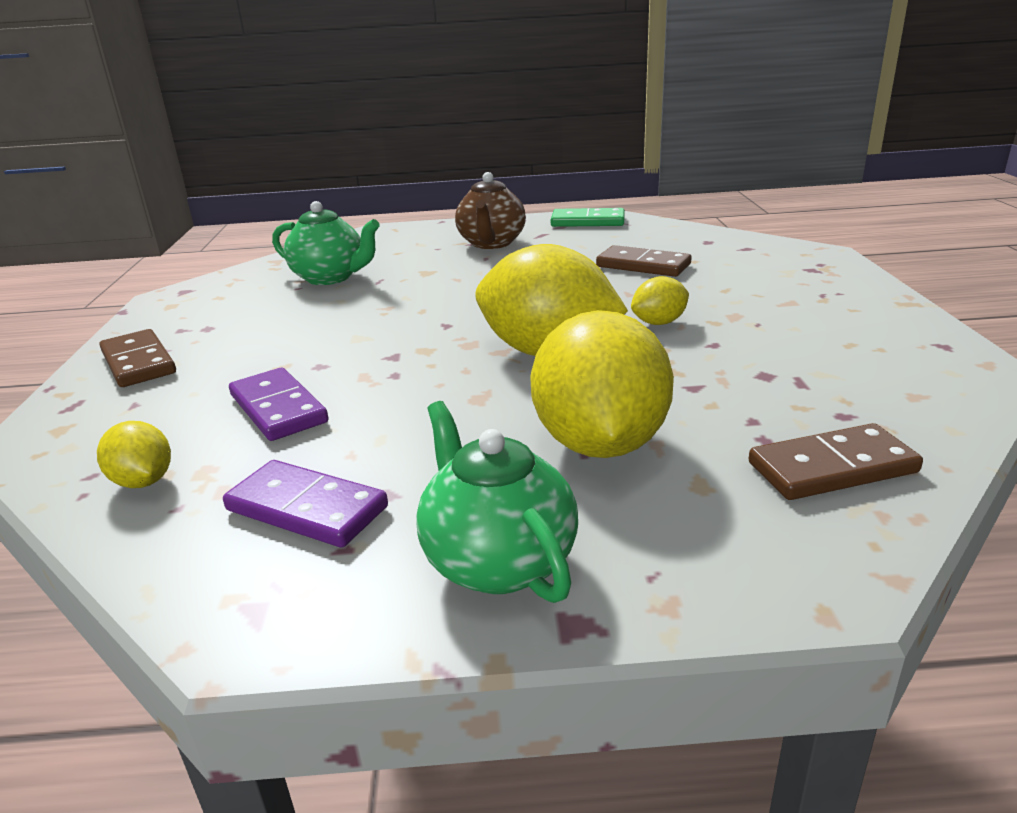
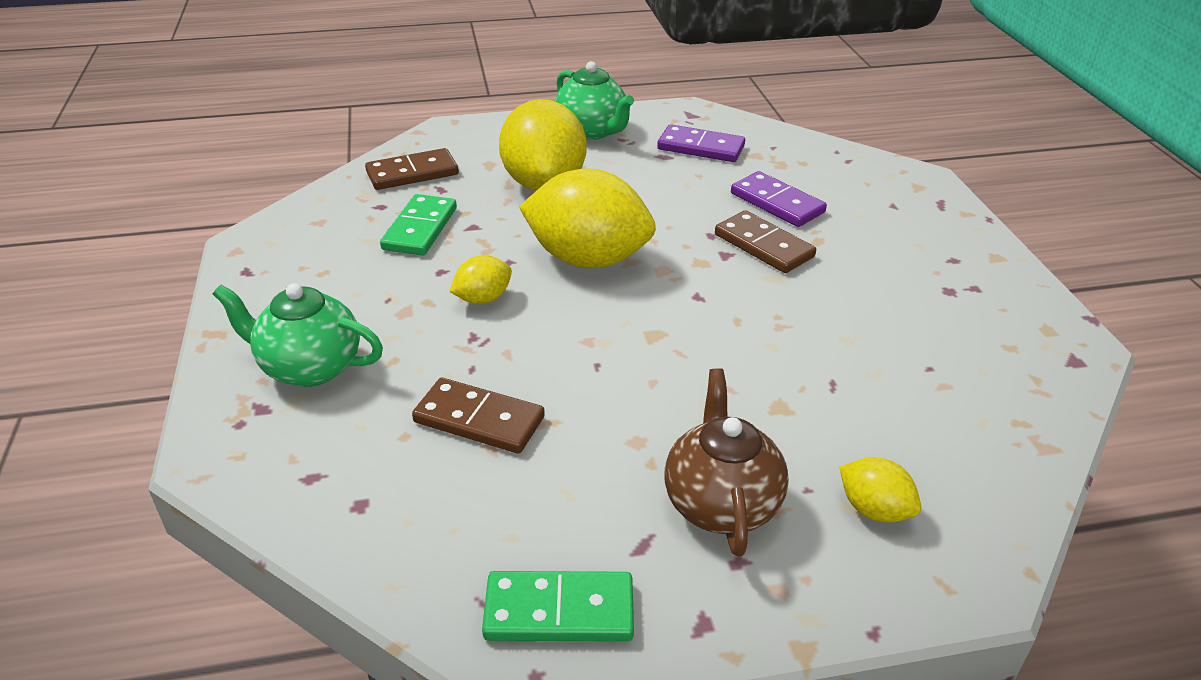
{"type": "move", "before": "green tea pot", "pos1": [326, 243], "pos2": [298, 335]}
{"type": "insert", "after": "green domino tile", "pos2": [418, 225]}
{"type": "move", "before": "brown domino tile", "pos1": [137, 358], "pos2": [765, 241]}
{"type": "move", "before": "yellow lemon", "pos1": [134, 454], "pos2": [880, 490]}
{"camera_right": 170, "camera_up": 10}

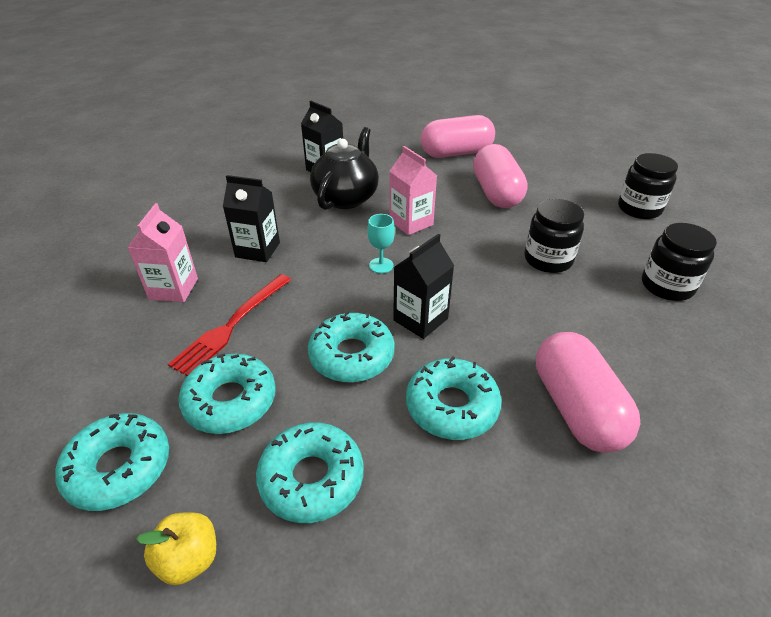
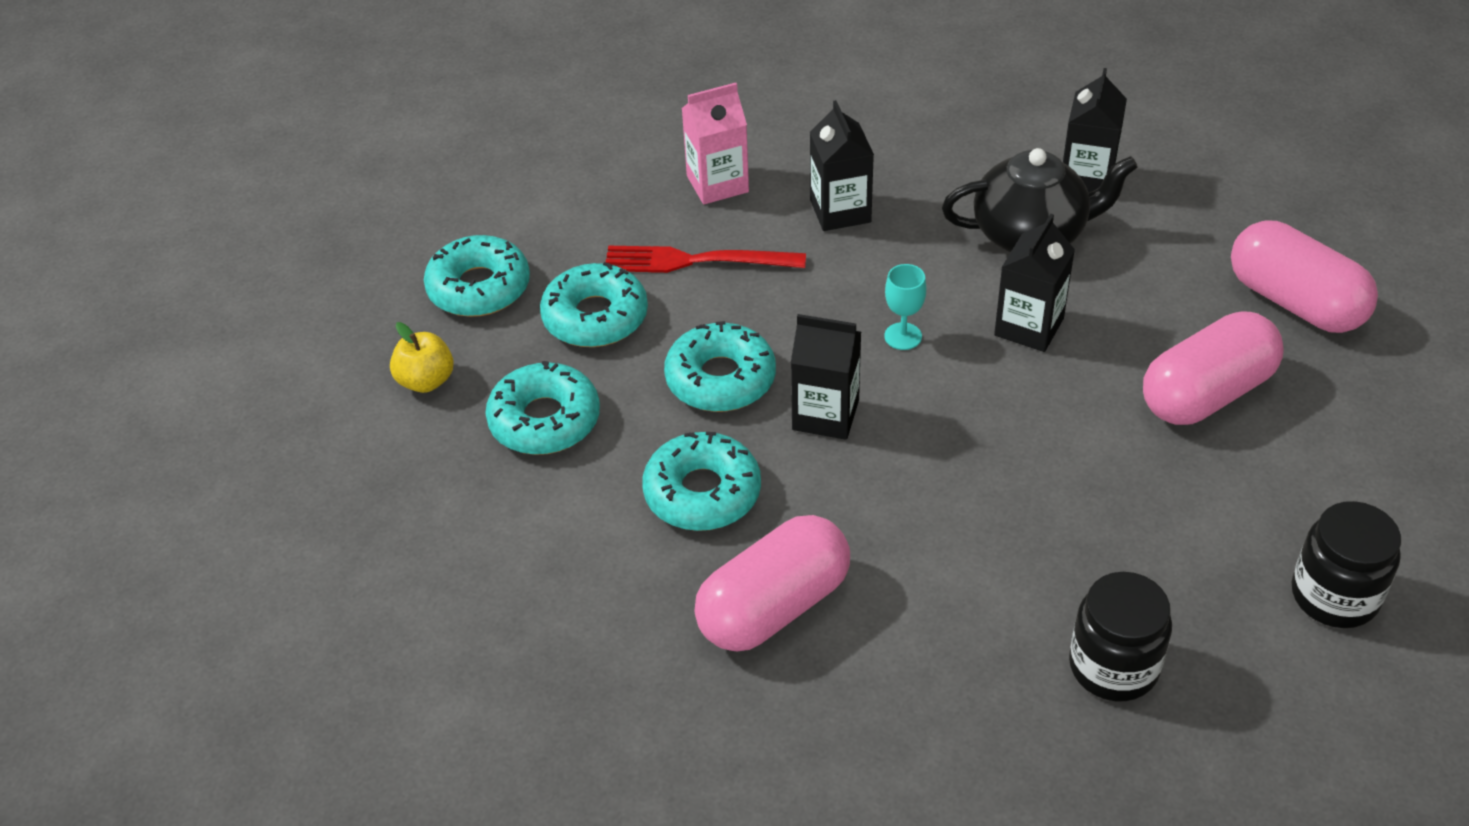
{"type": "recolor", "before": "rose-pink juice carton", "after": "jet-black juice carton", "pos1": [413, 190], "pos2": [1034, 283]}
{"type": "delete", "before": "jet-black preserve jar", "pos1": [554, 236]}
{"camera_right": 65, "camera_up": 5}

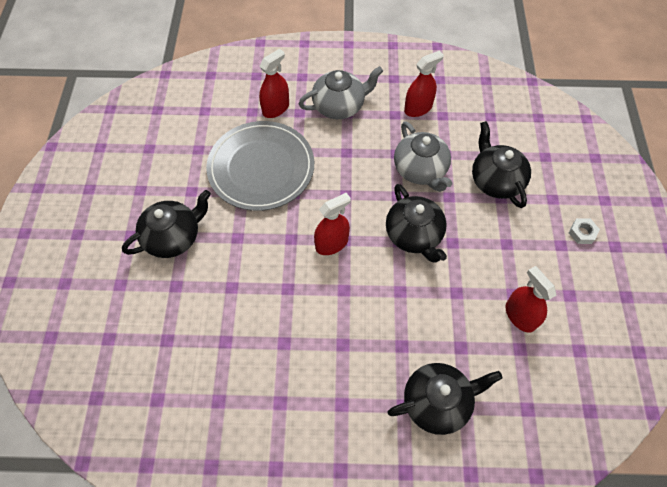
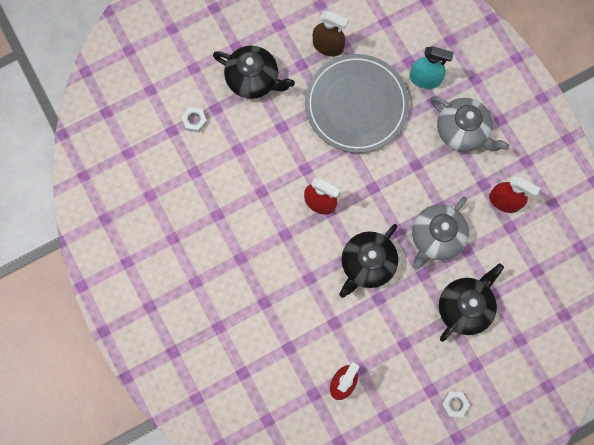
{"type": "insert", "after": "white nut", "pos2": [194, 119]}
{"type": "insert", "after": "brown spray cleaner", "pos2": [330, 33]}
{"type": "recolor", "before": "crimson spray cleaner", "after": "turquoise spray cleaner", "pos1": [274, 83], "pos2": [432, 67]}
{"type": "delete", "before": "jet-black tea pot", "pos1": [445, 399]}
{"camera_right": 60, "camera_up": 15}

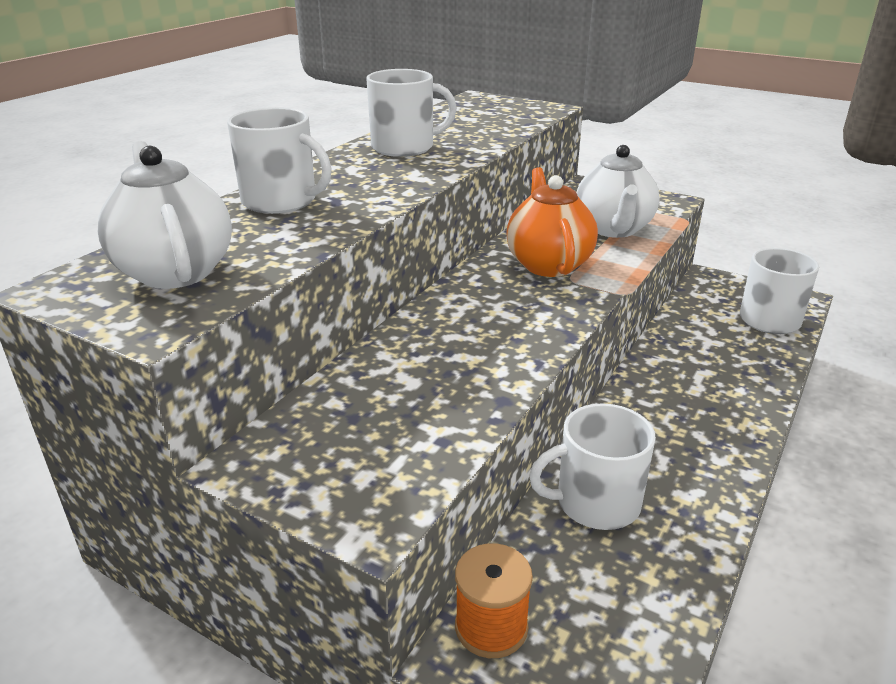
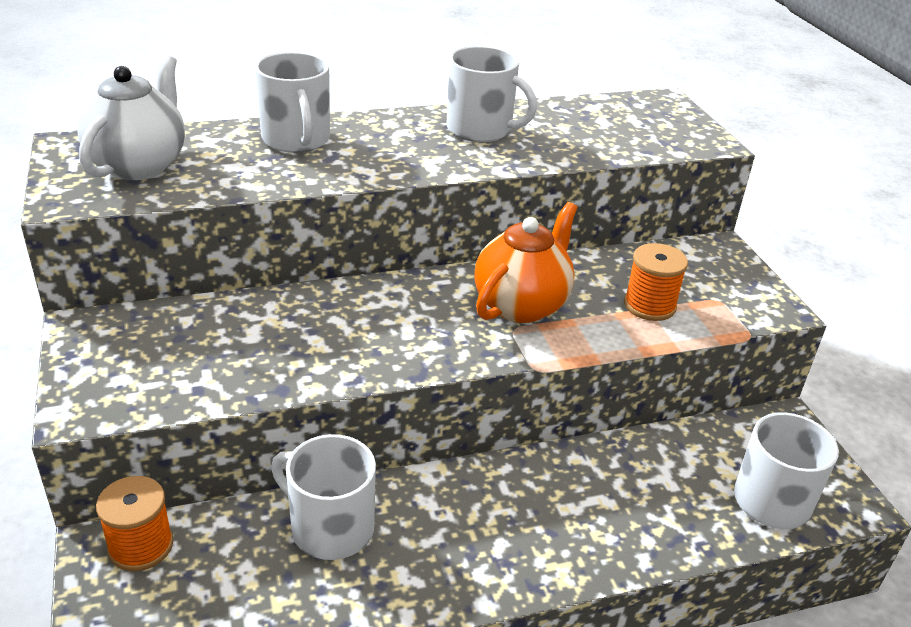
{"type": "replace", "before": "white tea pot", "after": "bright orange bobbin", "pos1": [618, 191], "pos2": [656, 282]}
{"camera_right": 40, "camera_up": 5}

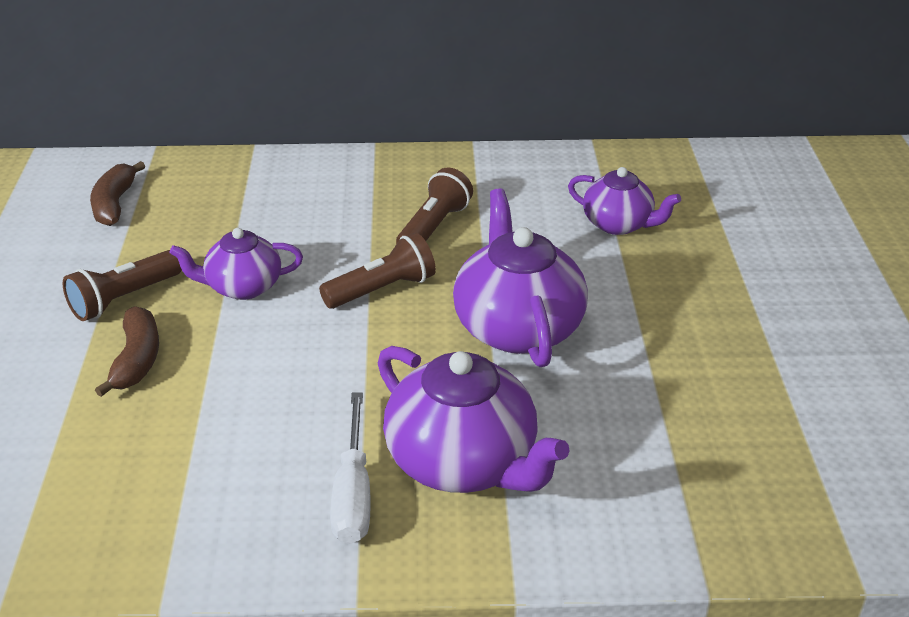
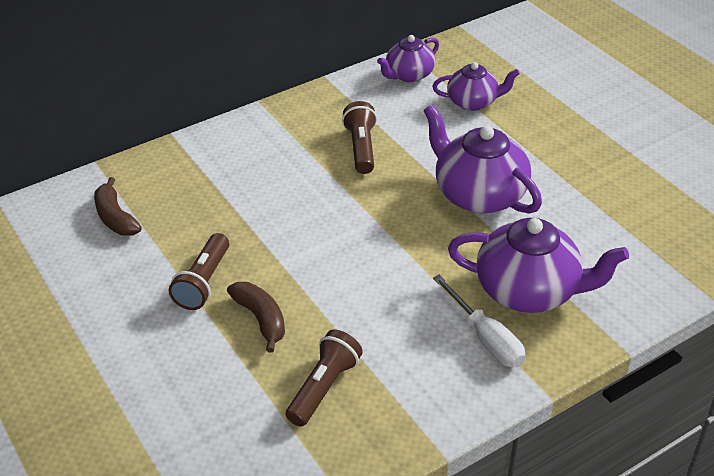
{"type": "move", "before": "brown flashlight", "pos1": [377, 271], "pos2": [324, 378]}
{"type": "move", "before": "purple tea pot", "pos1": [236, 264], "pos2": [408, 58]}
{"camera_right": -30, "camera_up": 5}

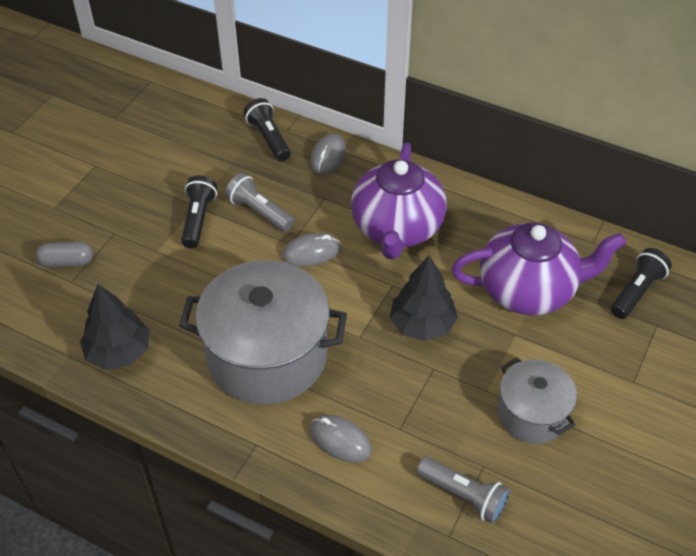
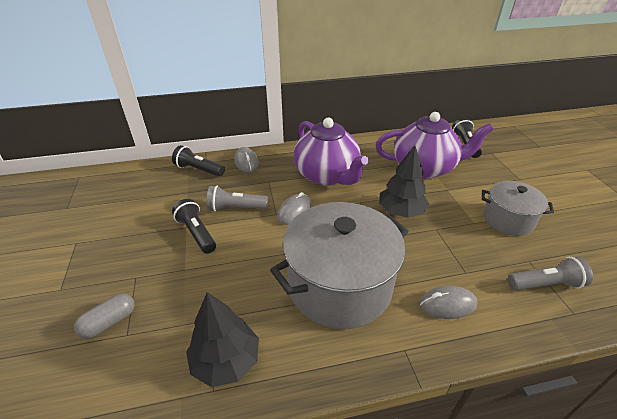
{"type": "rotate", "before": "purple tea pot", "pos1": [538, 268], "pos2": [434, 145], "turn": 45}
{"camera_right": -40, "camera_up": -10}

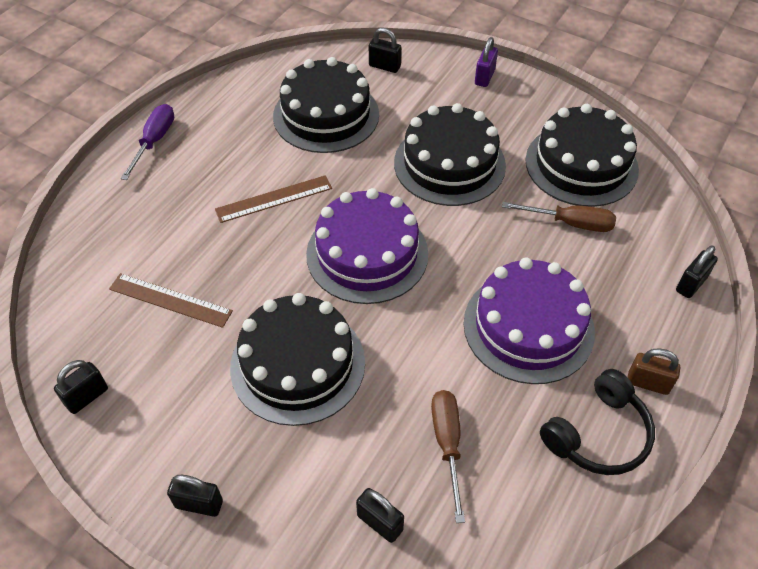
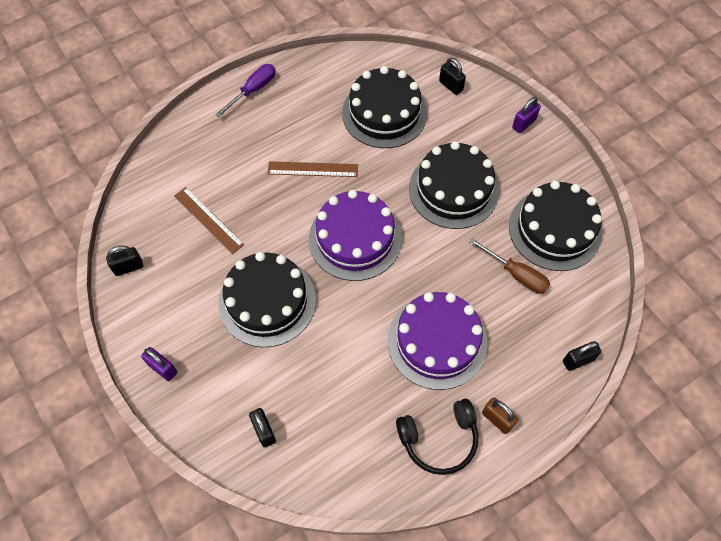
{"type": "recolor", "before": "jet-black small lock", "after": "purple small lock", "pos1": [195, 496], "pos2": [159, 364]}
{"type": "delete", "before": "brown hand screwdriver", "pos1": [448, 456]}
{"camera_right": 25, "camera_up": 10}

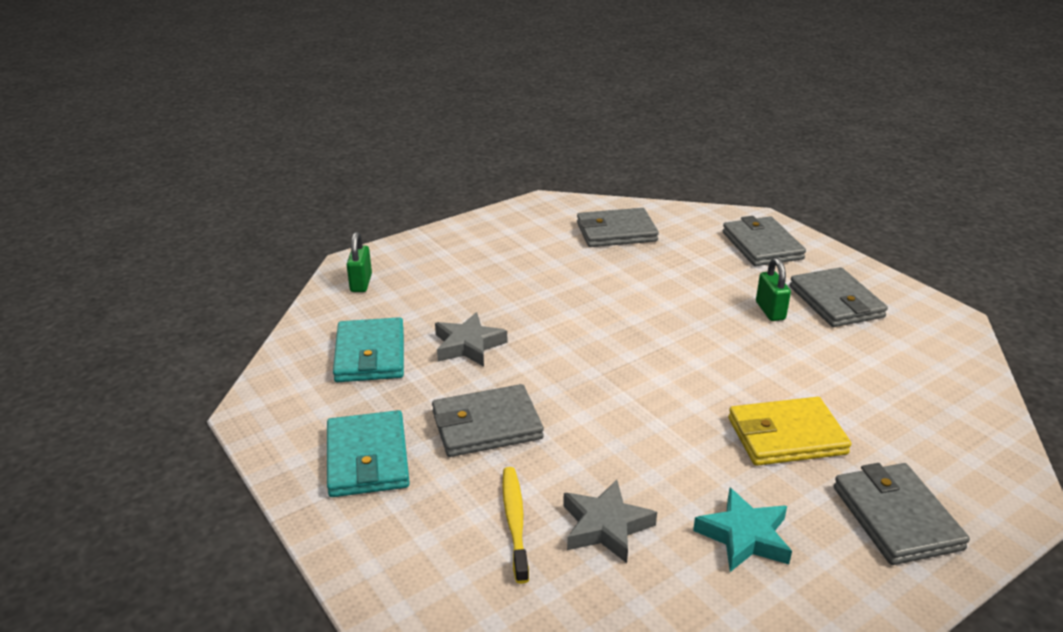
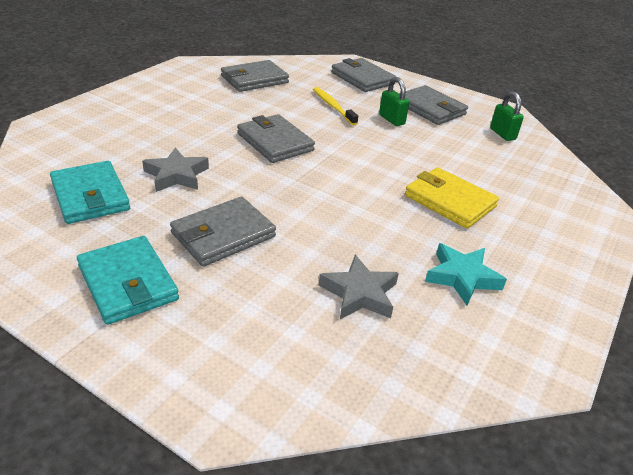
{"type": "move", "before": "grey billfold", "pos1": [902, 514], "pos2": [276, 138]}
{"type": "move", "before": "yellow toothbrush", "pos1": [515, 525], "pos2": [335, 106]}
{"type": "rotate", "before": "yellow billfold", "pos1": [789, 431], "pos2": [452, 198], "turn": 75}
{"type": "move", "before": "green small lock", "pos1": [359, 262], "pos2": [507, 116]}
{"camera_right": -25, "camera_up": 5}

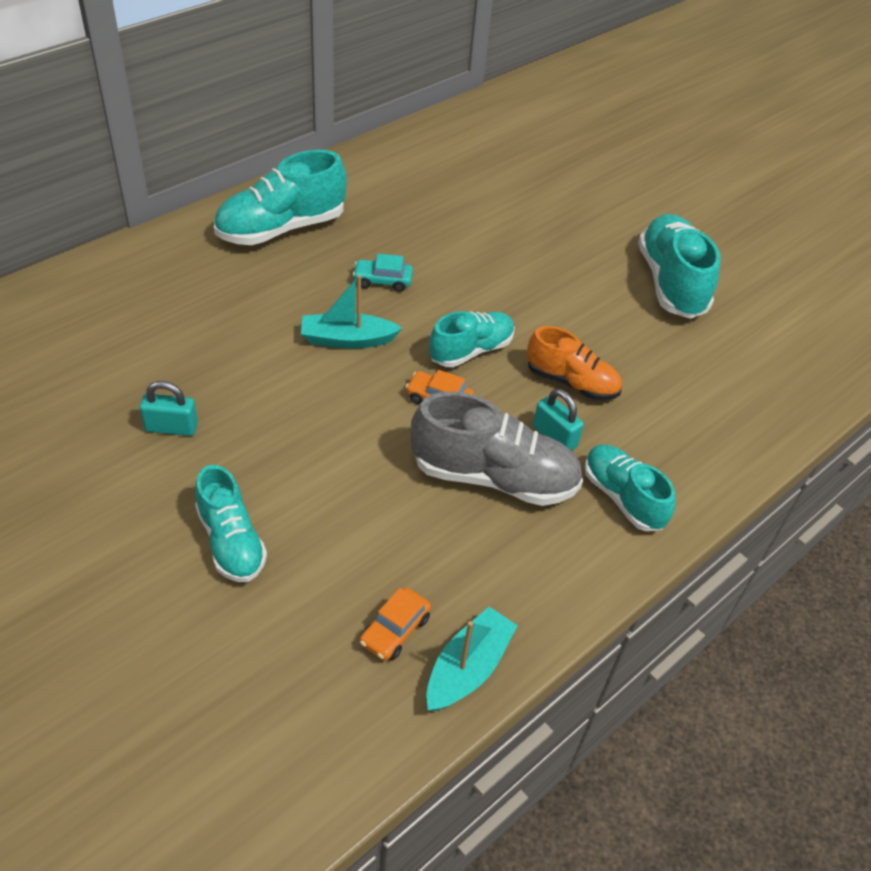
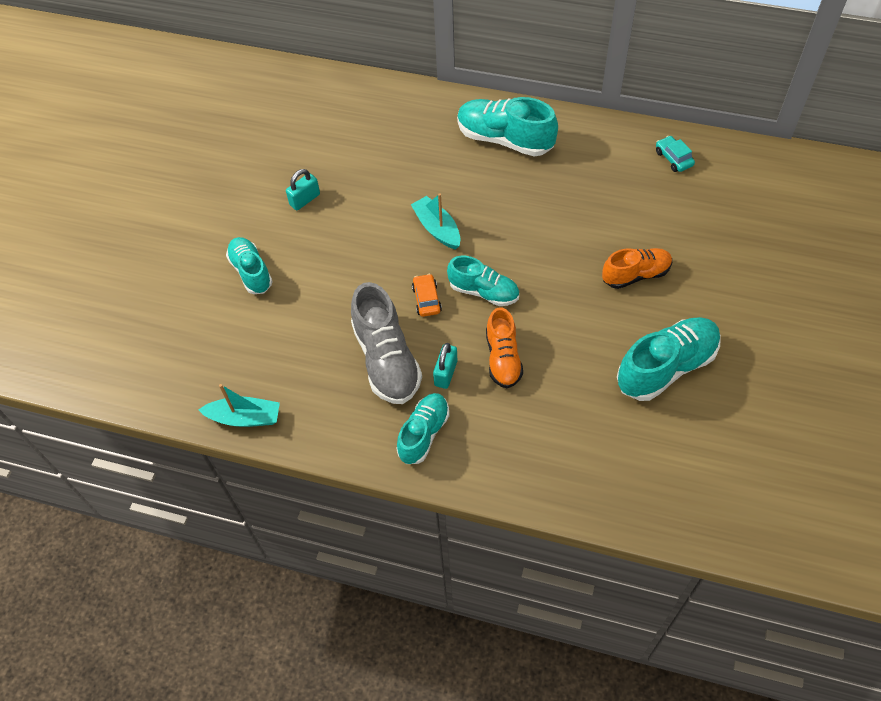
{"type": "rotate", "before": "turquoise sneaker", "pos1": [231, 523], "pos2": [249, 265], "turn": 120}
{"type": "rotate", "before": "turquoise small lock", "pos1": [169, 408], "pos2": [303, 189], "turn": 75}
{"type": "insert", "after": "bright orange sneaker", "pos2": [637, 268]}
{"type": "move", "before": "turquoise automobile", "pos1": [383, 273], "pos2": [675, 154]}
{"type": "delete", "before": "bright orange automobile", "pos1": [395, 624]}
{"camera_right": 65, "camera_up": 10}

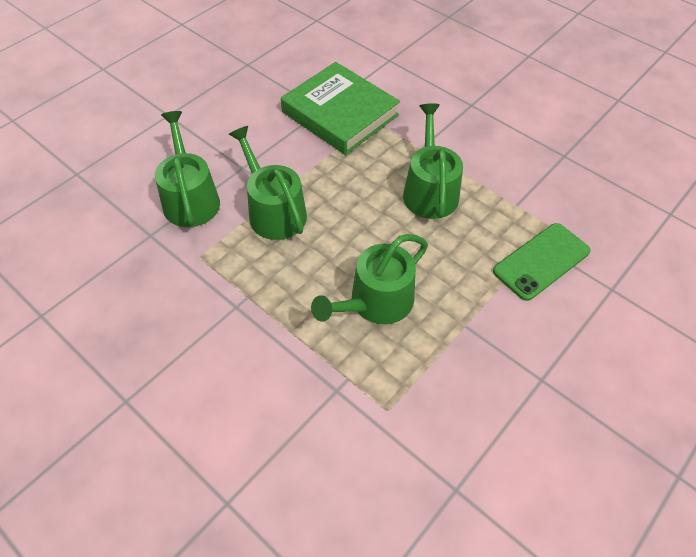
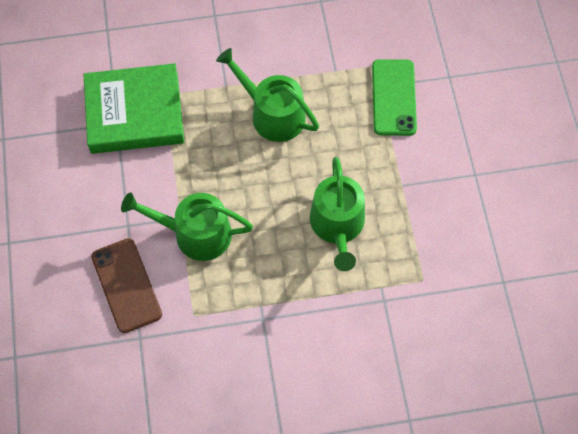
{"type": "replace", "before": "green sprinkling can", "after": "brown phone", "pos1": [187, 169], "pos2": [126, 285]}
{"camera_right": -50, "camera_up": 10}

